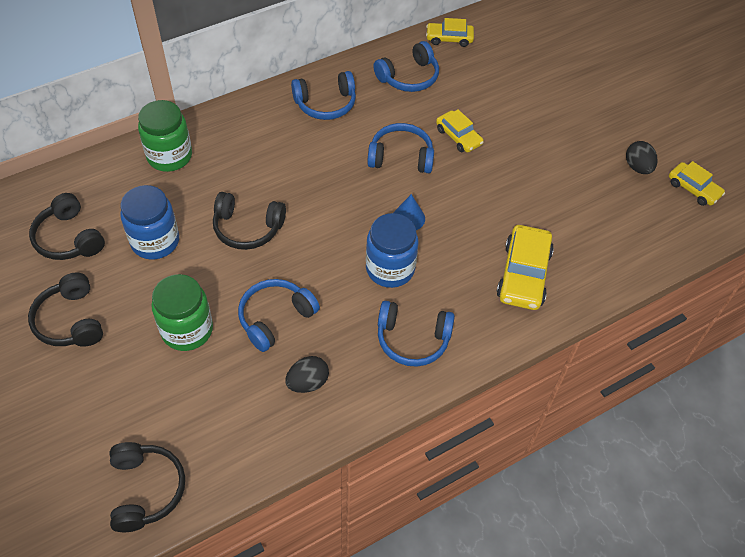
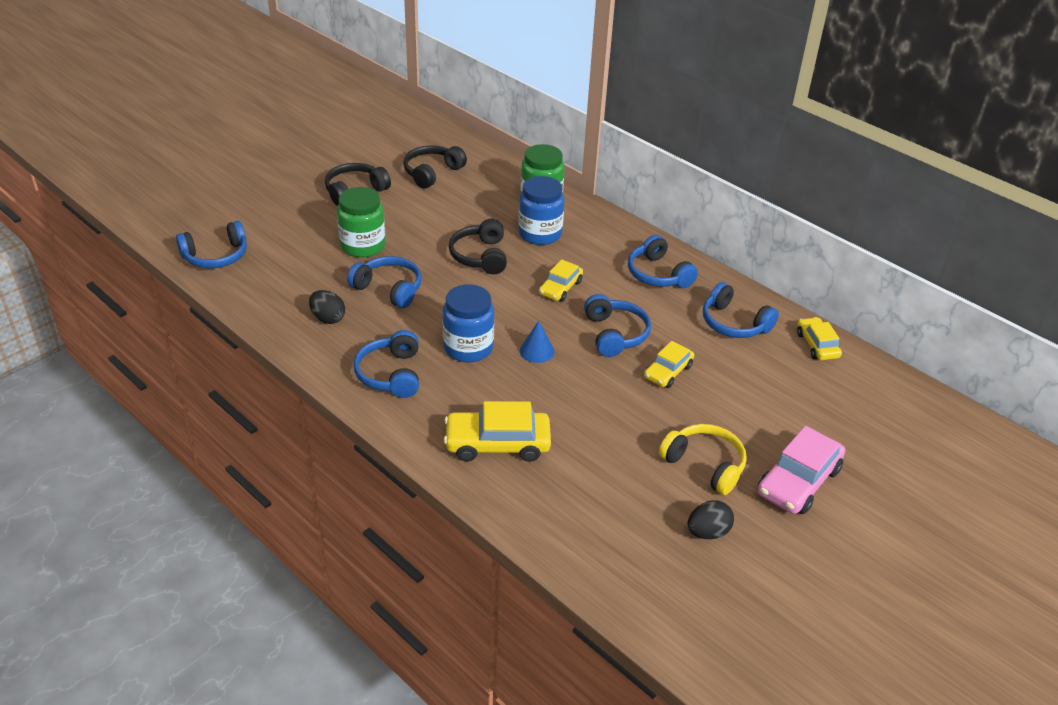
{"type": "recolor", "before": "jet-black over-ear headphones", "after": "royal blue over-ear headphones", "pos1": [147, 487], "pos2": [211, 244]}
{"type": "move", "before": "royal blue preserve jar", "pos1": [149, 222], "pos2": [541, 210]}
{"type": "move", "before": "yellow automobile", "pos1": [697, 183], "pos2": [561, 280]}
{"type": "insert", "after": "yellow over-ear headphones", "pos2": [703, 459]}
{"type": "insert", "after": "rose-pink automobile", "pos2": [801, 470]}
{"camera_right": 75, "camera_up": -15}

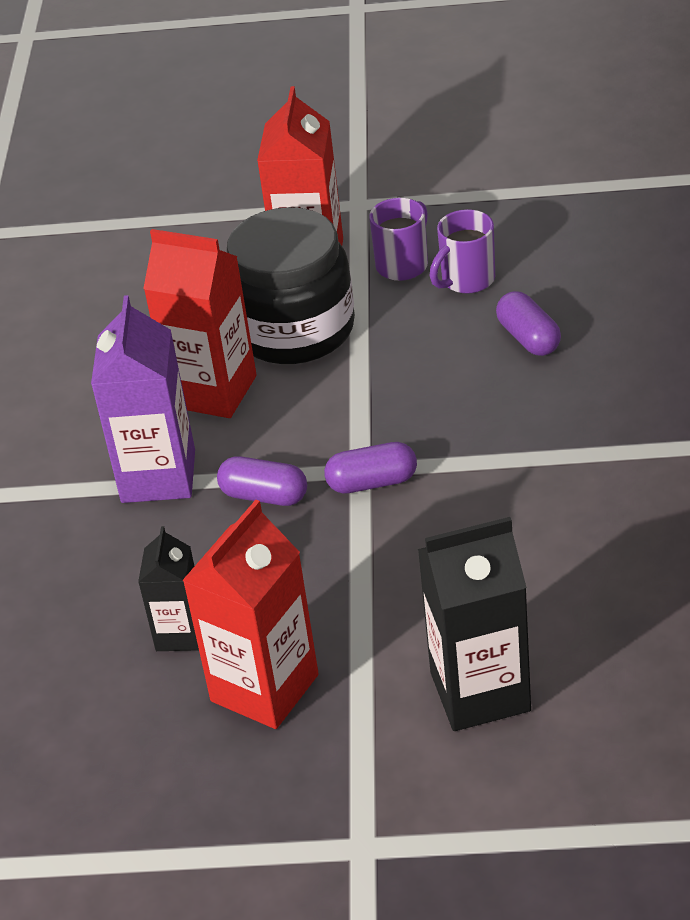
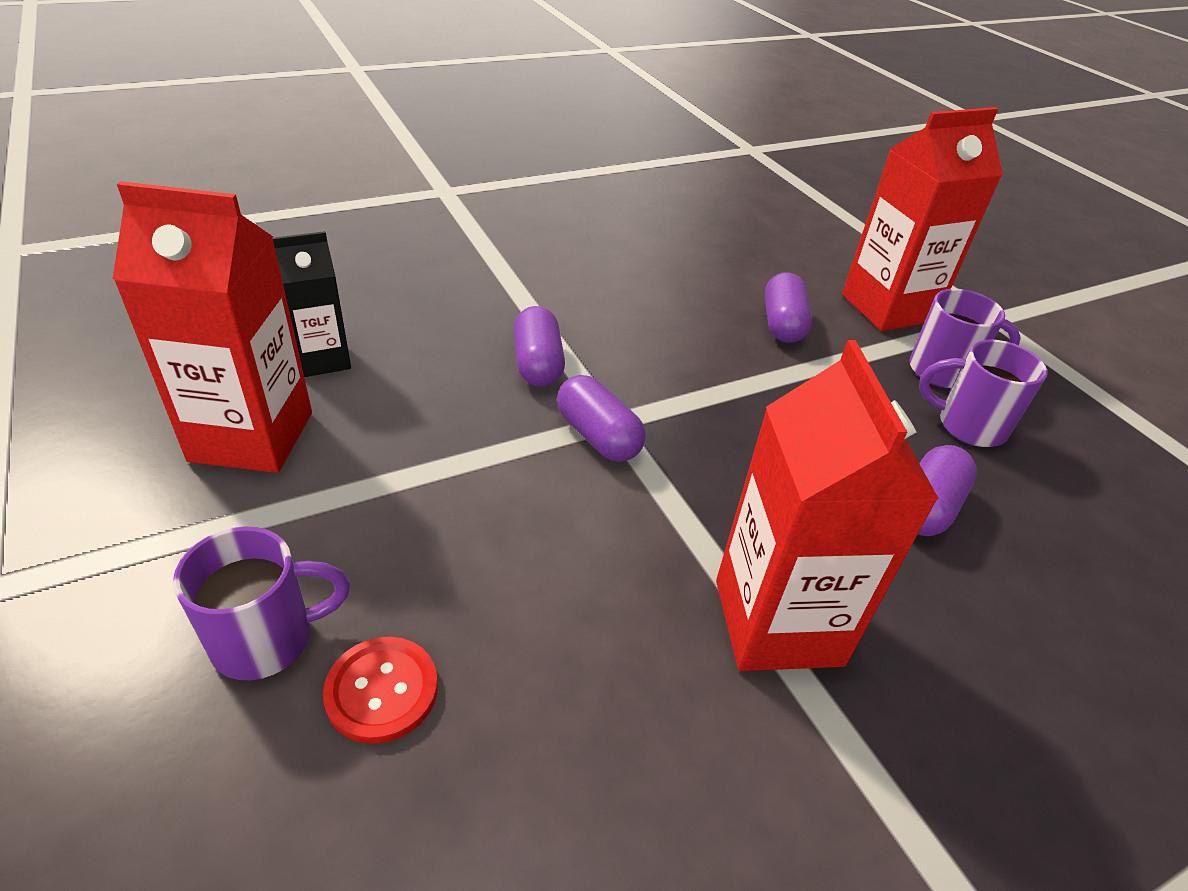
{"type": "replace", "before": "jet-black juice carton", "after": "purple mug", "pos1": [474, 624], "pos2": [261, 603]}
{"type": "insert", "after": "crimson button", "pos2": [380, 690]}
{"type": "move", "before": "crimson juice carton", "pos1": [200, 323], "pos2": [827, 505]}
{"type": "replace", "before": "jet-black preserve jar", "after": "purple capsule", "pos1": [291, 285], "pos2": [788, 307]}
{"type": "delete", "before": "purple juice carton", "pos1": [143, 399]}
{"camera_right": 55, "camera_up": 0}

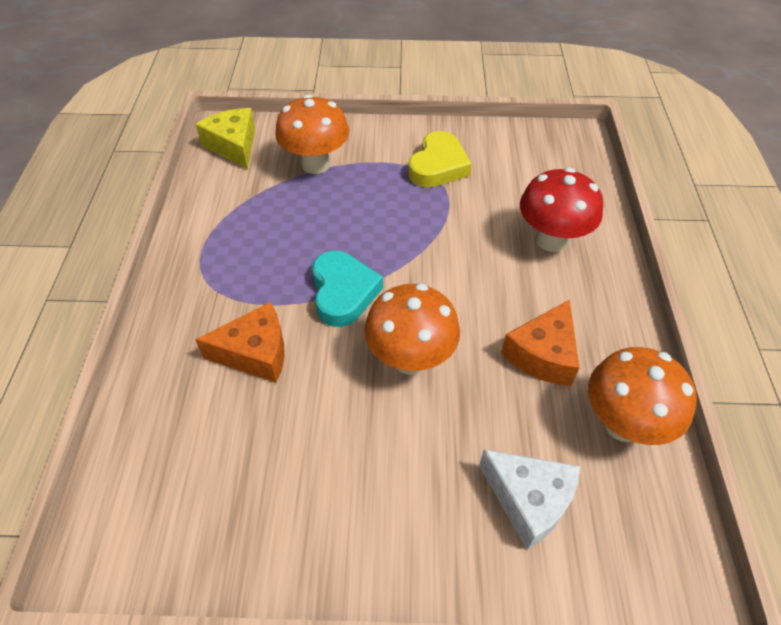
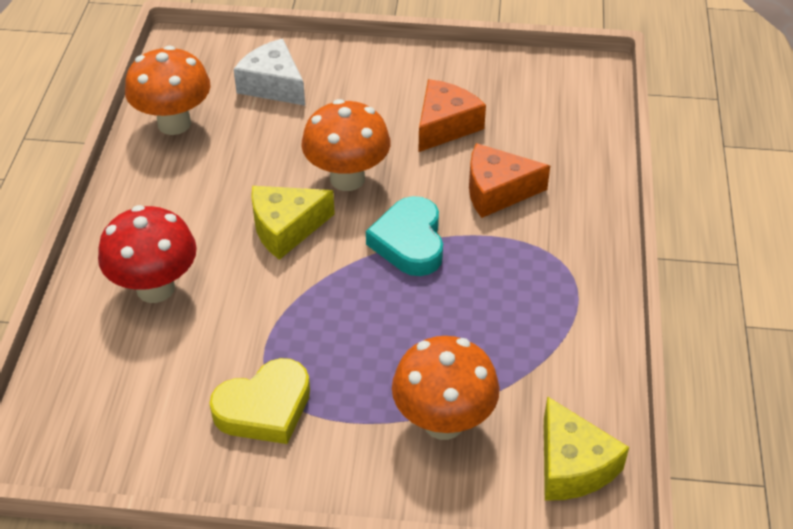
{"type": "rotate", "before": "yellow love heart", "pos1": [440, 159], "pos2": [259, 401], "turn": -150}
{"type": "insert", "after": "yellow piece of cheese", "pos2": [293, 223]}
{"type": "move", "before": "bright orange piece of cheese", "pos1": [540, 343], "pos2": [452, 115]}
{"camera_right": -175, "camera_up": -5}

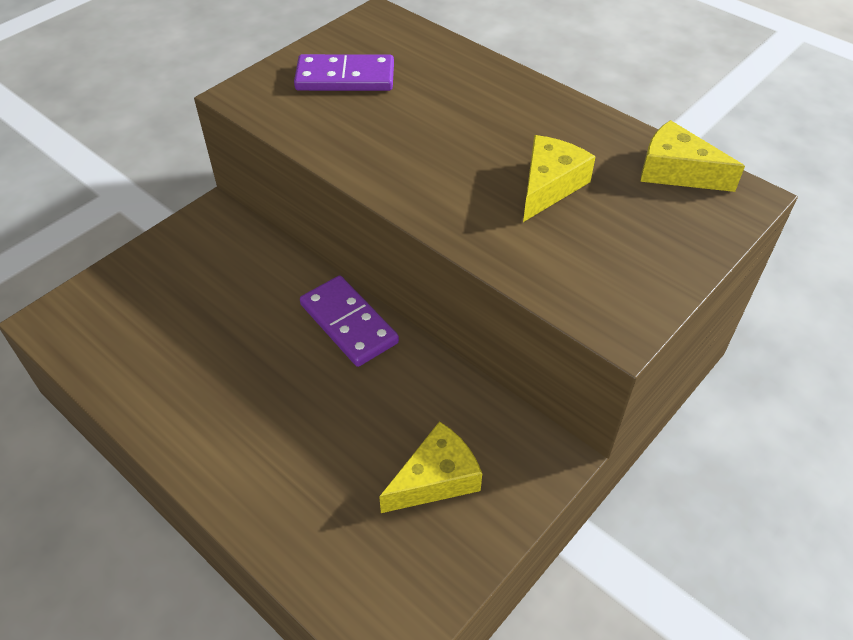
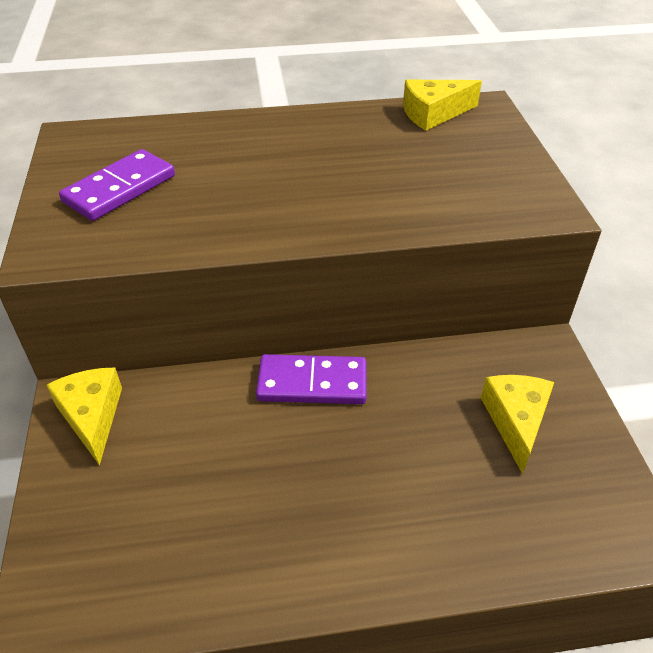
{"type": "move", "before": "yellow piece of cheese", "pos1": [559, 178], "pos2": [84, 416]}
{"camera_right": -50, "camera_up": -5}

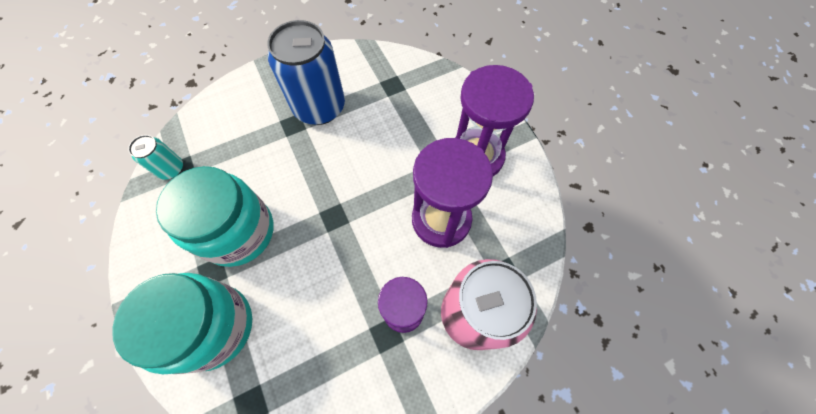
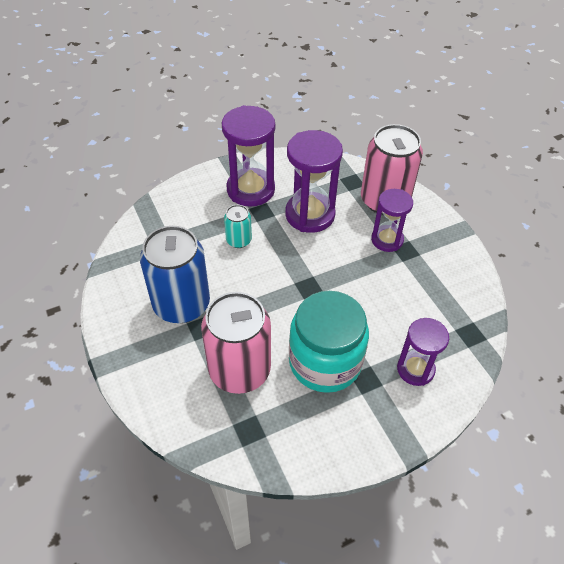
{"type": "insert", "after": "rose-pink tin", "pos2": [236, 343]}
{"type": "move", "before": "turquoise tin", "pos1": [155, 157], "pos2": [238, 226]}
{"type": "replace", "before": "turquoise preserve jar", "after": "purple sand timer", "pos1": [182, 323], "pos2": [423, 352]}
{"camera_right": -90, "camera_up": -15}

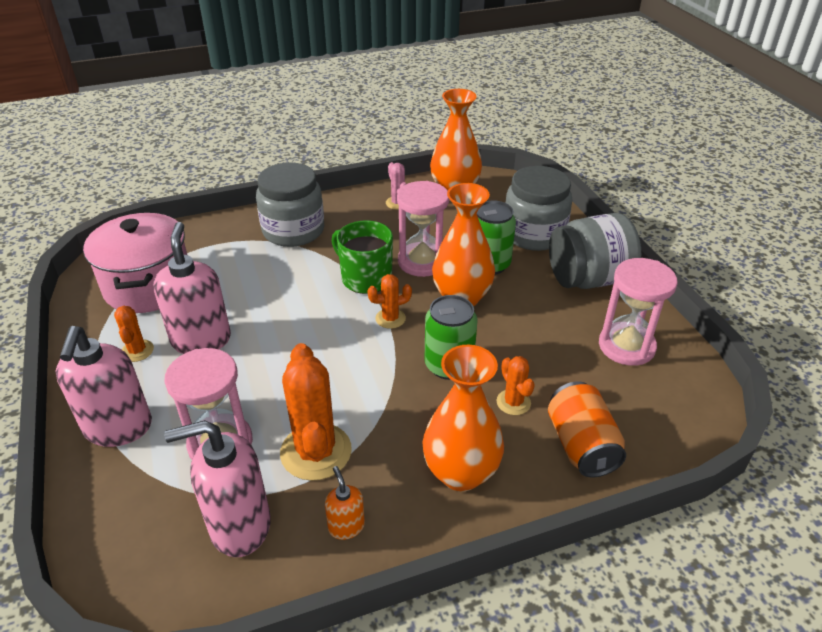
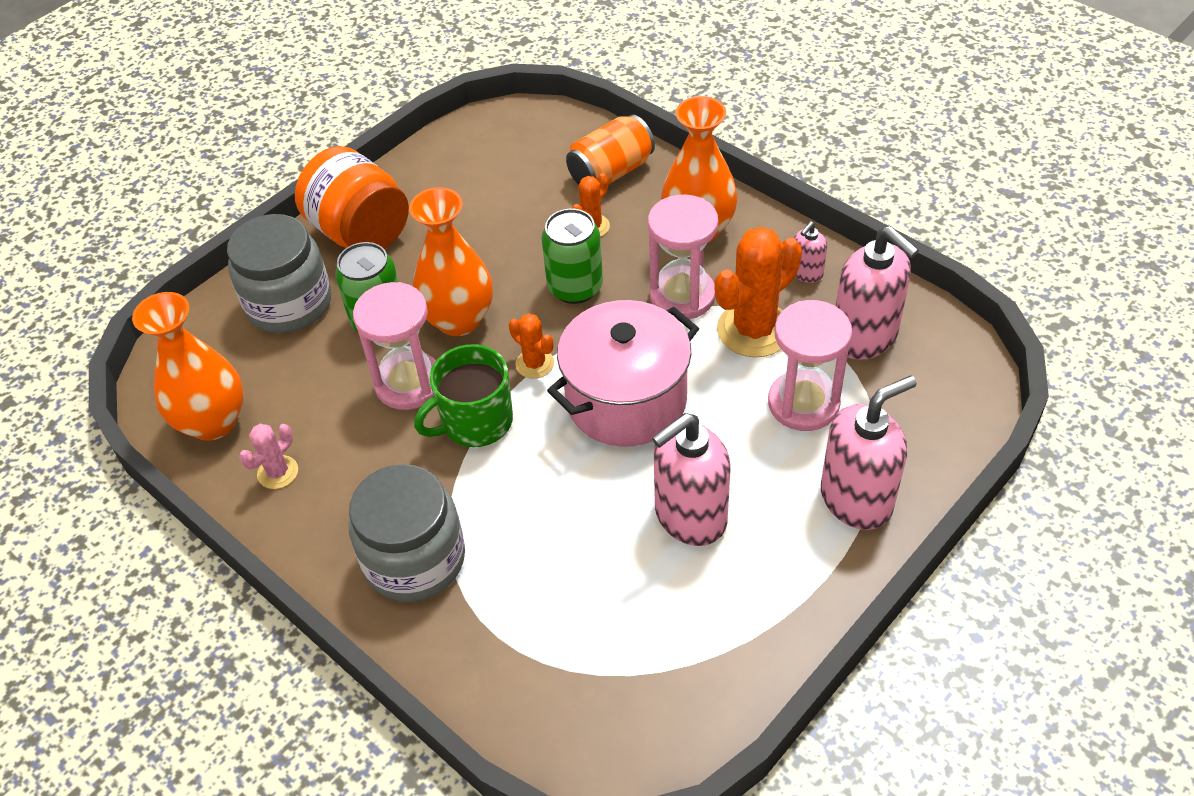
{"type": "recolor", "before": "grey preserve jar", "after": "bright orange preserve jar", "pos1": [595, 251], "pos2": [352, 197]}
{"type": "rotate", "before": "green mug", "pos1": [362, 257], "pos2": [463, 395], "turn": 45}
{"type": "move", "before": "rose-pink pot", "pos1": [135, 263], "pos2": [623, 373]}
{"type": "move", "before": "rose-pink sand timer", "pos1": [638, 312], "pos2": [683, 257]}
{"type": "recolor", "before": "bright orange soap dispenser", "after": "rose-pink soap dispenser", "pos1": [345, 503], "pos2": [810, 252]}
{"type": "delete", "before": "bright orange saguaro cactus", "pos1": [134, 334]}
{"camera_right": -115, "camera_up": 10}

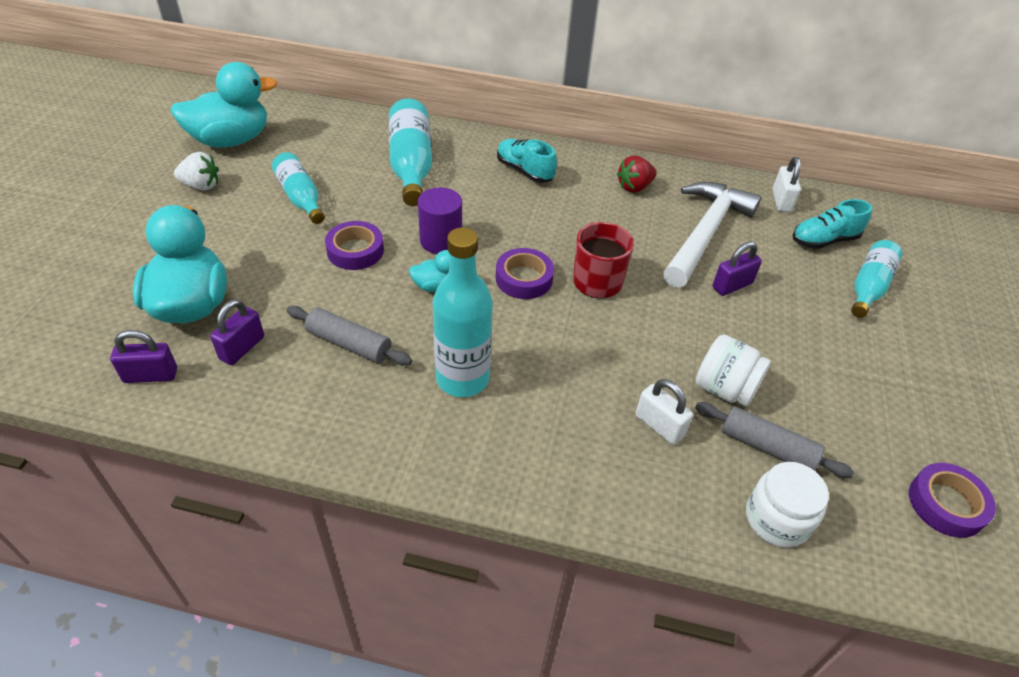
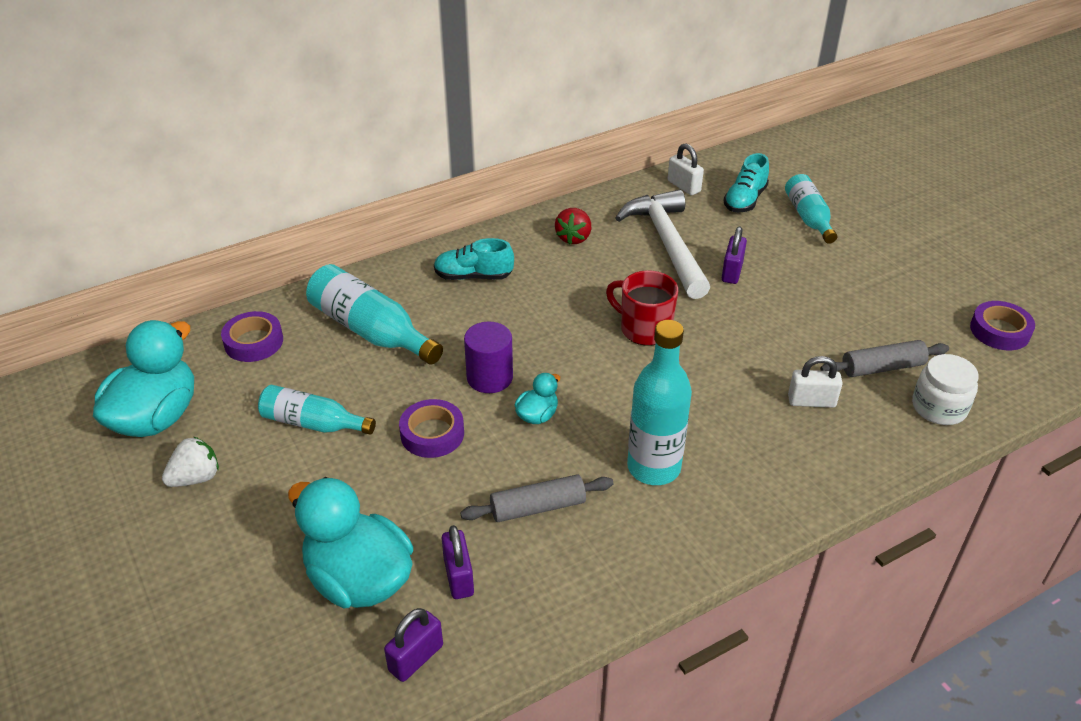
{"type": "move", "before": "purple sticky tape", "pos1": [525, 273], "pos2": [252, 336]}
{"type": "delete", "before": "white preserve jar", "pos1": [733, 370]}
{"camera_right": -40, "camera_up": -5}

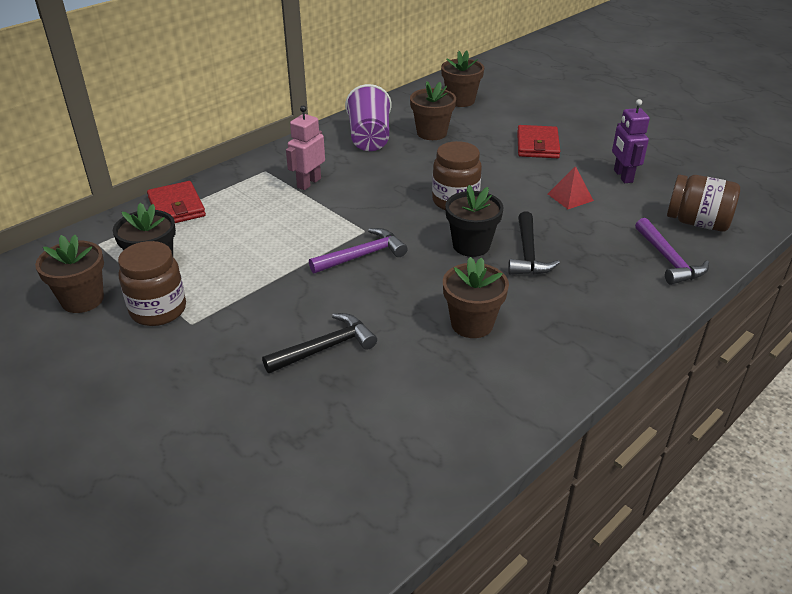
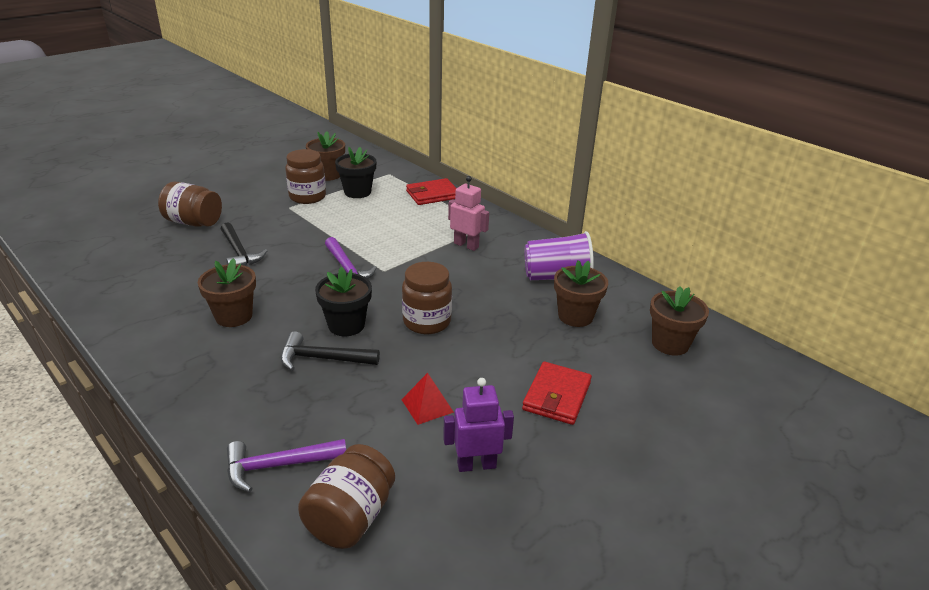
{"type": "insert", "after": "brown preserve jar", "pos2": [190, 204]}
{"type": "rotate", "before": "crimson billfold", "pos1": [538, 141], "pos2": [557, 393], "turn": -75}
{"camera_right": 90, "camera_up": -5}

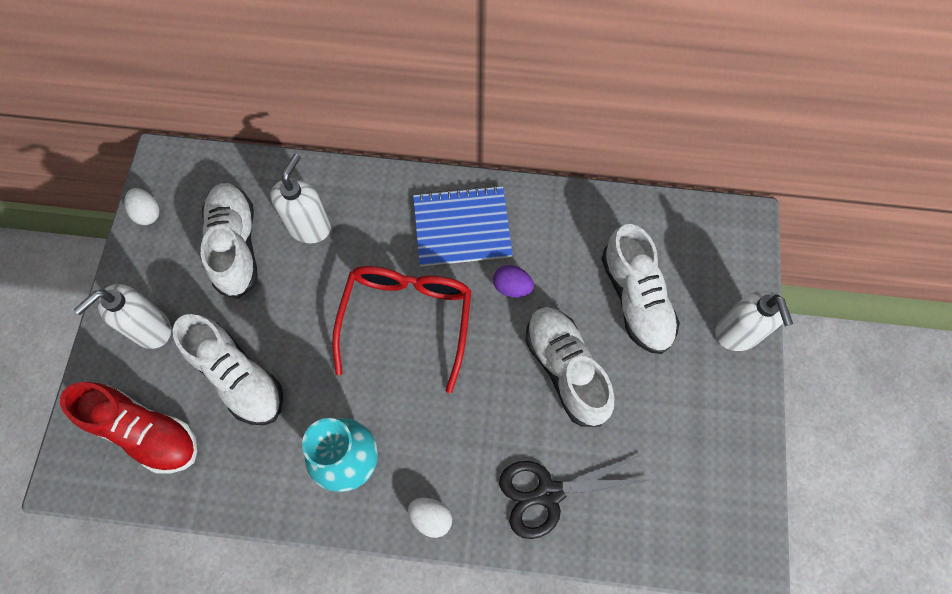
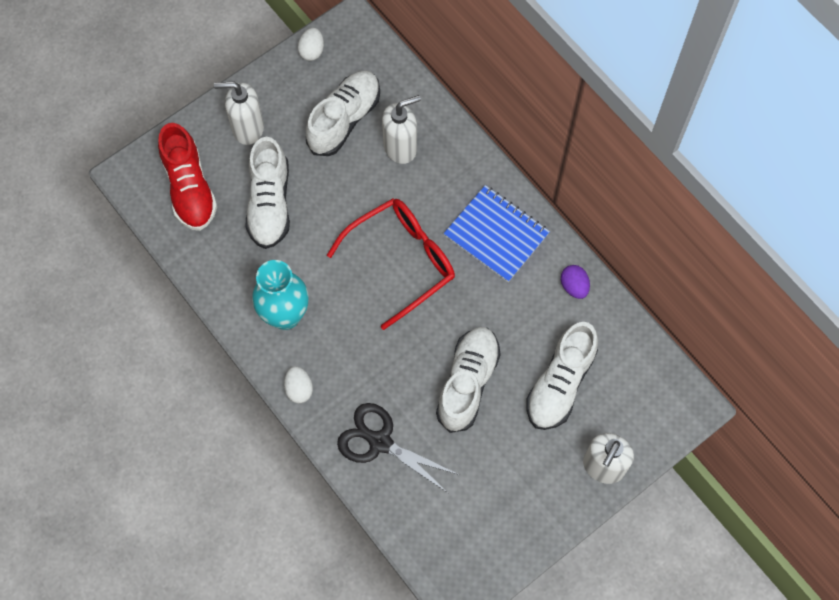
{"type": "move", "before": "purple egg", "pos1": [513, 281], "pos2": [575, 282]}
{"camera_right": 45, "camera_up": 0}

